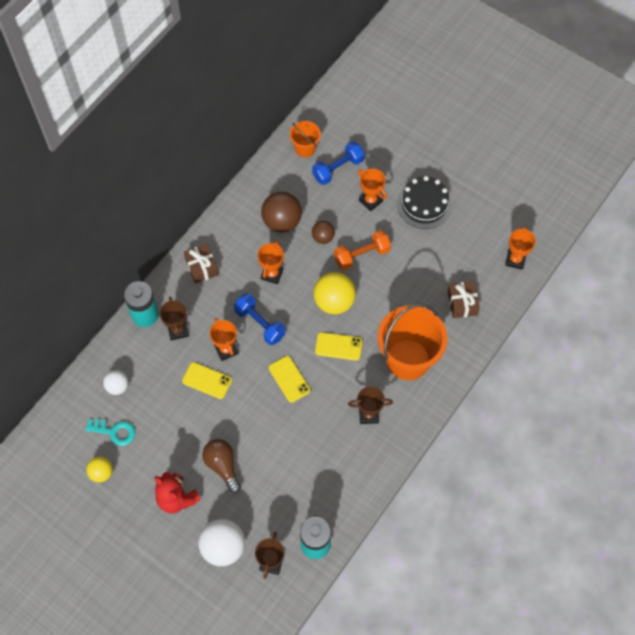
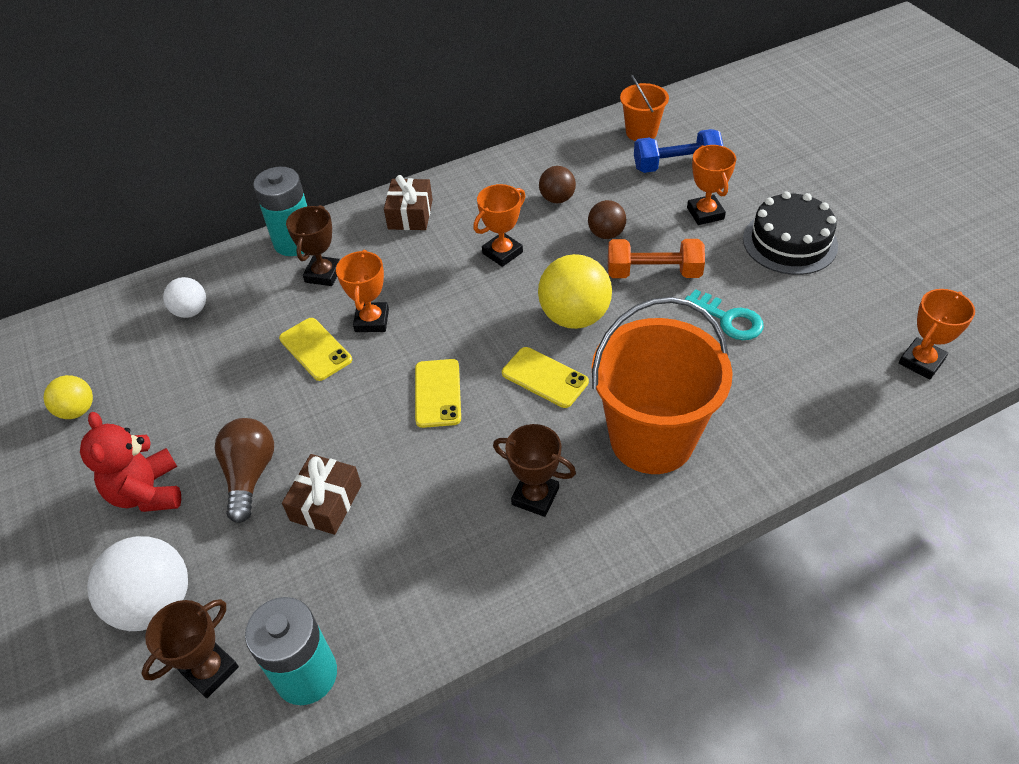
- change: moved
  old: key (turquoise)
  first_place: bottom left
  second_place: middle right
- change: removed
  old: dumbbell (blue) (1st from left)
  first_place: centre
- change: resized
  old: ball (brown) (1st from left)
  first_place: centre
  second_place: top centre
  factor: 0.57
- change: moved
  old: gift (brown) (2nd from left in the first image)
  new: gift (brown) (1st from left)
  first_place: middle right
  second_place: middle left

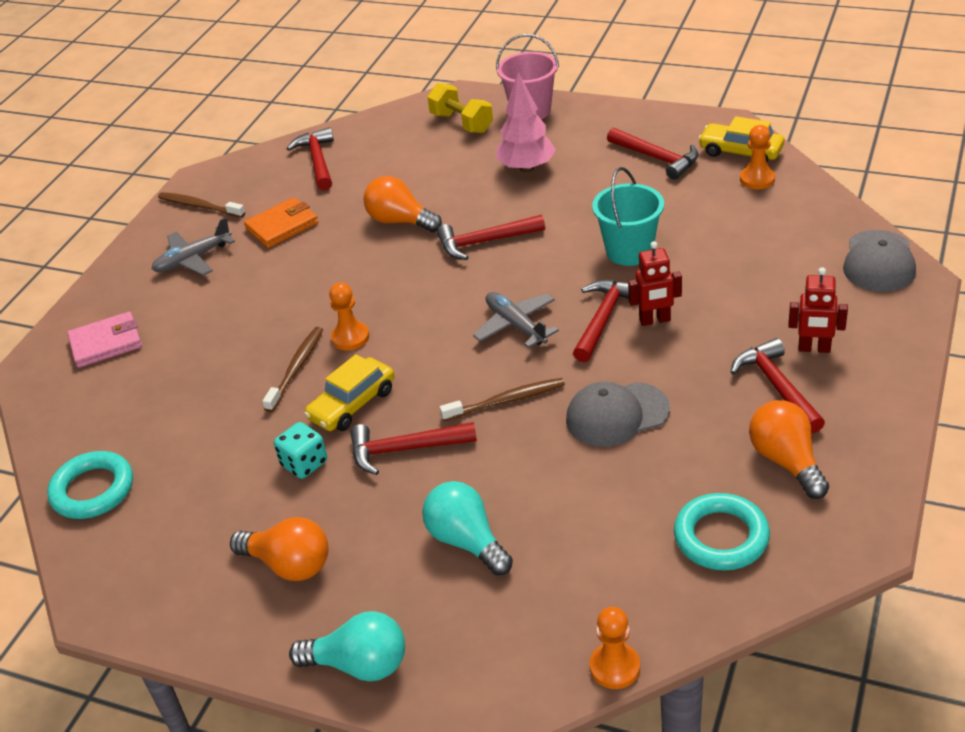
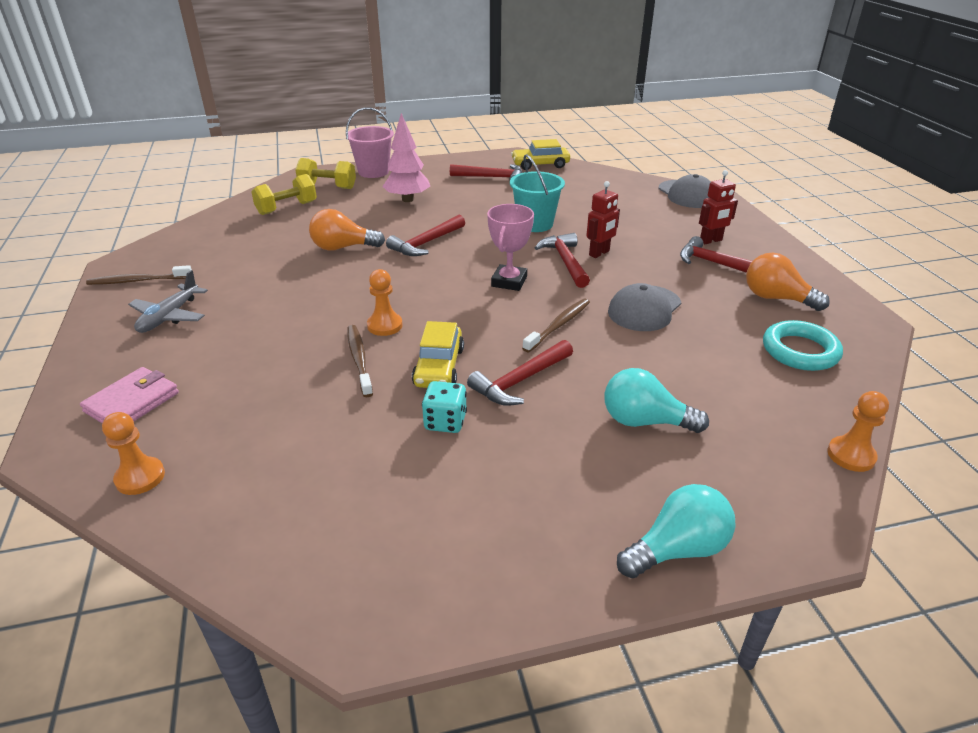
- change: removed
  old: ring (turquoise) (1st from left)
  first_place: middle left
- change: removed
  old: light bulb (orange) (1st from left)
  first_place: bottom left
- change: removed
  old: wallet (orange)
  first_place: top left
- change: removed
  old: hammer (red) (1st from left)
  first_place: top left
- change: replaced
  old: plane (grey) (2nd from left)
  new: trophy (pink)
  first_place: centre
  second_place: centre
- change: moved
  old: pawn (orange) (3rd from left in the first image)
  new: pawn (orange) (1st from left)
  first_place: top right
  second_place: middle left
- change: added
  new: dumbbell (yellow) (1st from left)
  second_place: top left

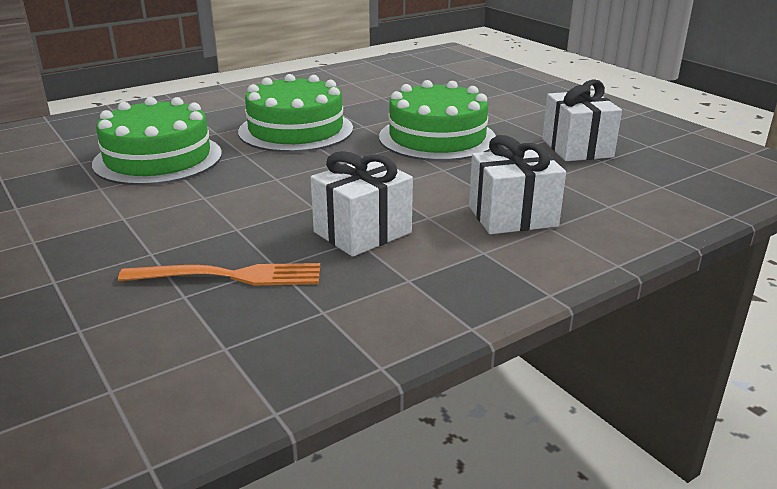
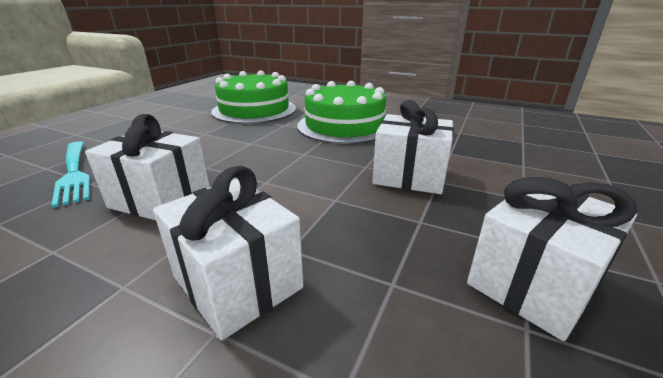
- change: recoloured
  old: fork (orange)
  new: fork (turquoise)
  first_place: middle left
  second_place: middle left
- change: replaced
  old: cake (green) (3rd from left)
  new: gift (white) (3rd from left)
  first_place: top centre
  second_place: centre

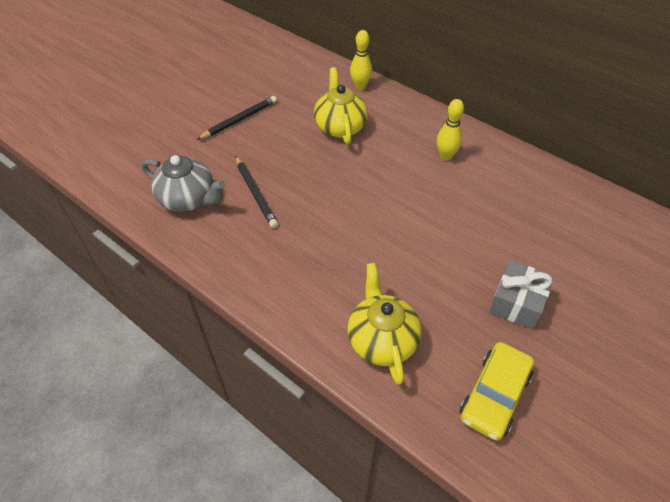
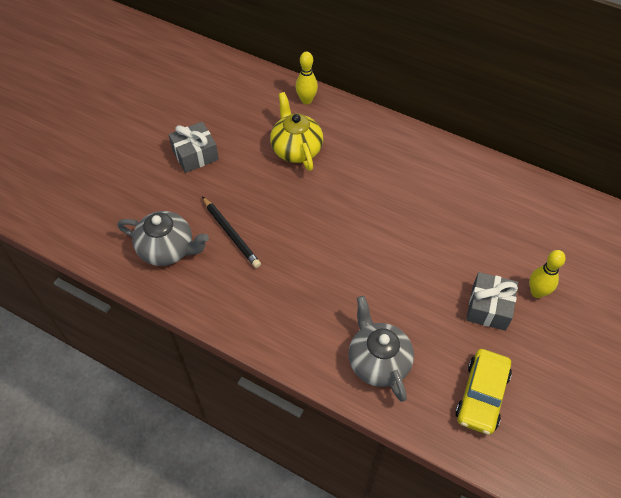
- change: replaced
  old: pencil (black) (1st from left)
  new: gift (grey) (1st from left)
  first_place: top centre
  second_place: top left
- change: recoloured
  old: teapot (yellow) (2nd from left)
  new: teapot (grey) (2nd from left)
  first_place: centre
  second_place: bottom centre
- change: moved
  old: bowling pin (yellow) (2nd from left)
  first_place: top right
  second_place: middle right

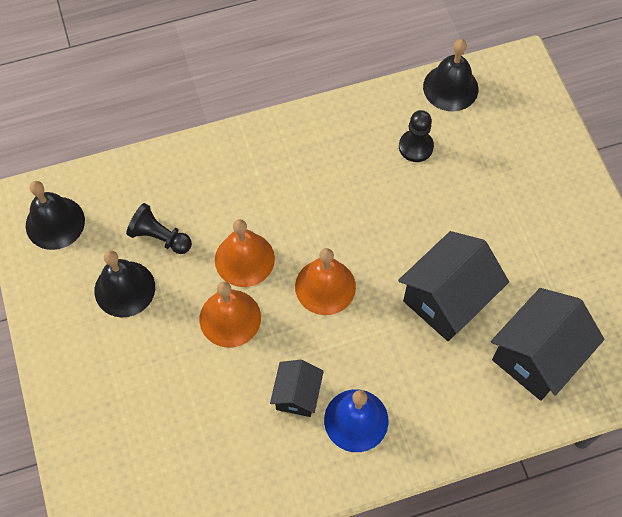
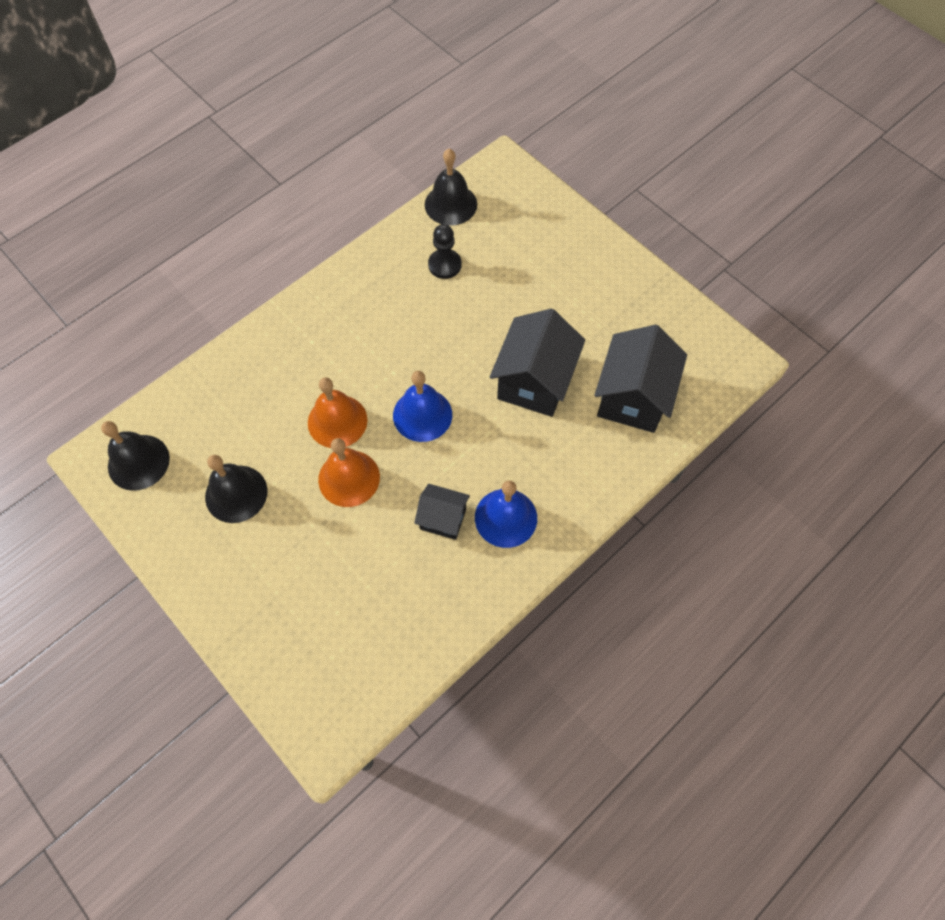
- change: removed
  old: pawn (black) (1st from left)
  first_place: middle left
- change: turned
  old: house (black) (1st from left)
  first_place: bottom centre
  second_place: centre
  degrees: -60
- change: recoloured
  old: bell (orange) (3rd from left)
  new: bell (blue) (1st from left)
  first_place: centre
  second_place: centre

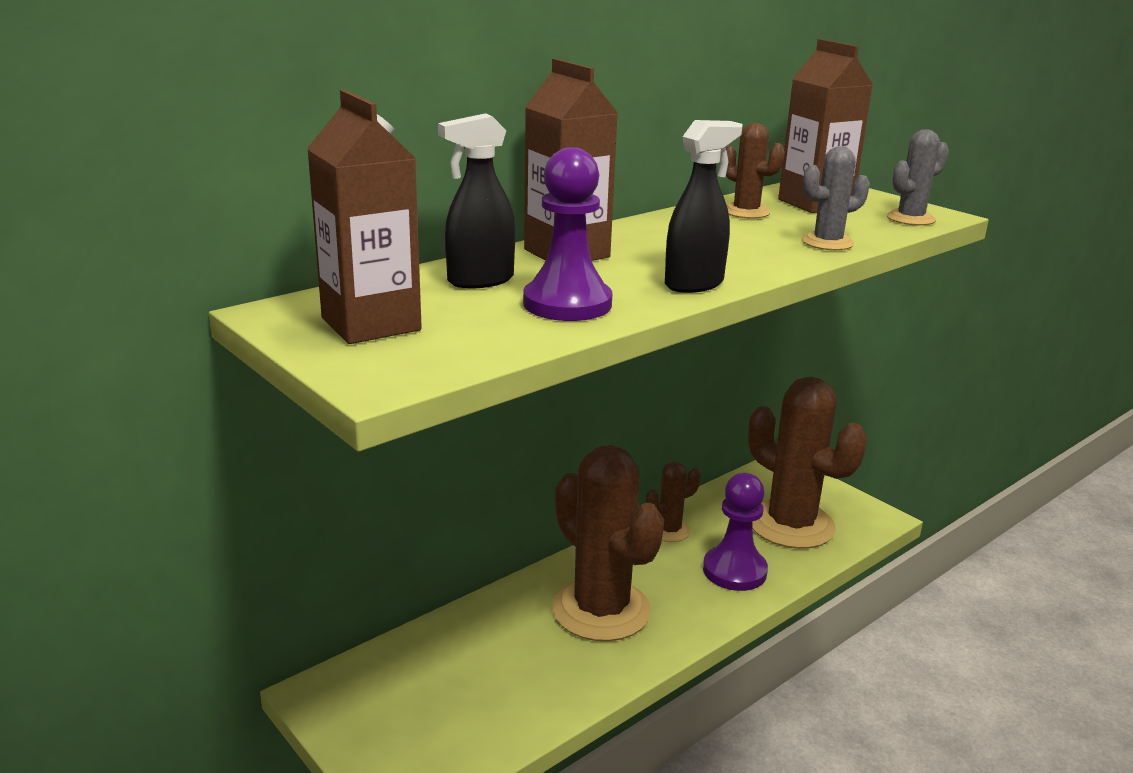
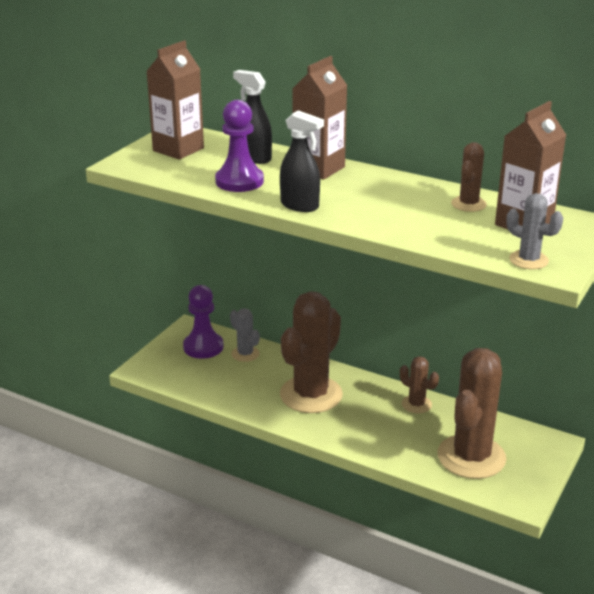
- change: moved
  old: pawn (purple) (2nd from left in the first image)
  new: pawn (purple) (1st from left)
  first_place: bottom centre
  second_place: centre
- change: moved
  old: cactus (grey) (1st from left)
  first_place: top right
  second_place: centre

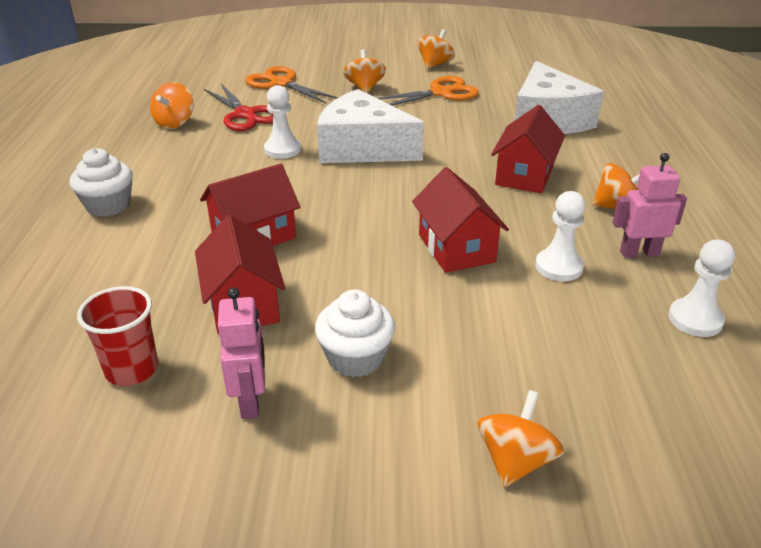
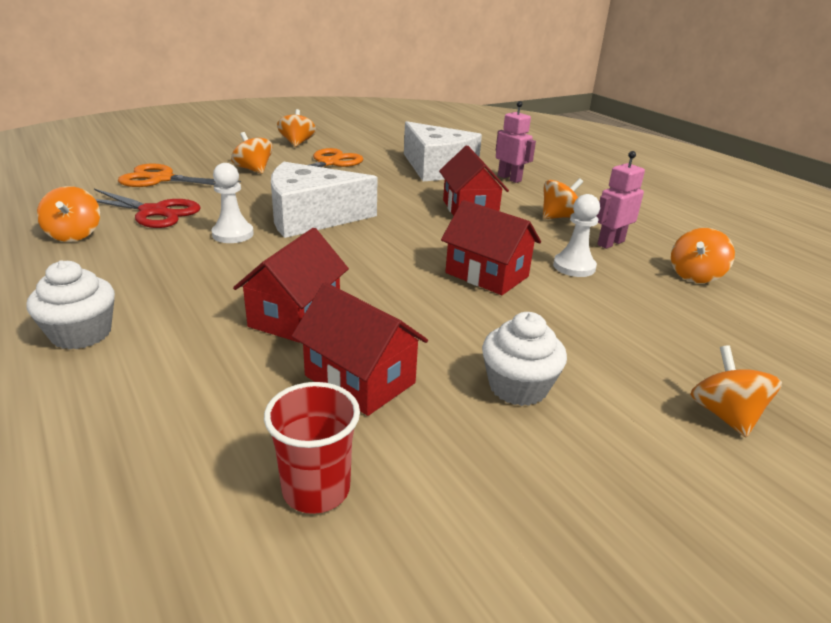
- change: moved
  old: robot (pink) (1st from left)
  first_place: middle left
  second_place: top centre
- change: replaced
  old: pawn (white) (3rd from left)
  new: spinning top (orange) (5th from left)
  first_place: middle right
  second_place: middle right

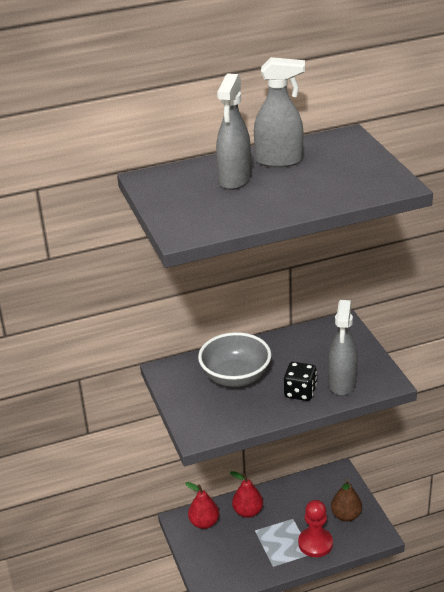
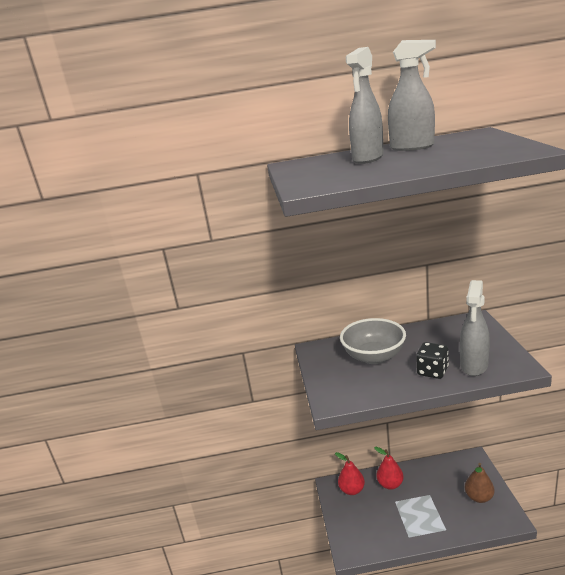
- change: removed
  old: pawn (red)
  first_place: bottom right

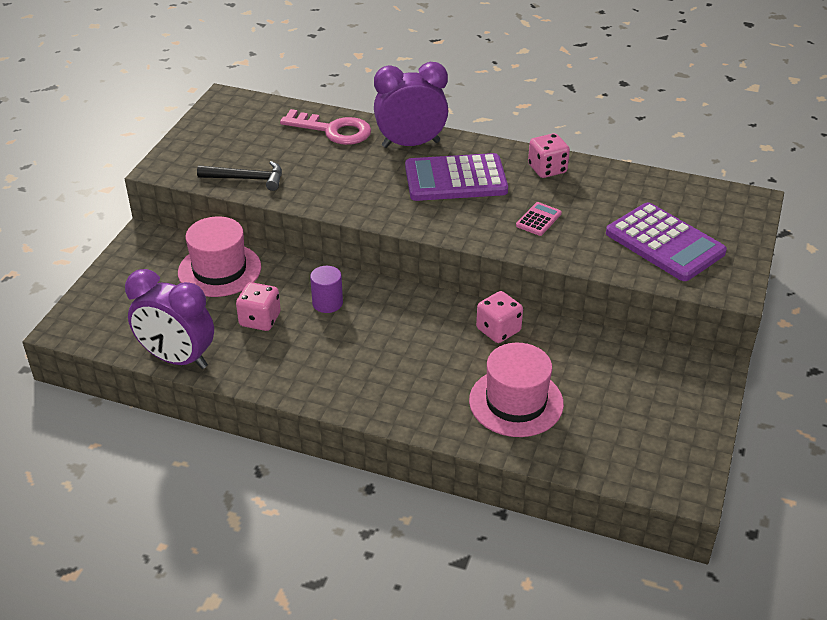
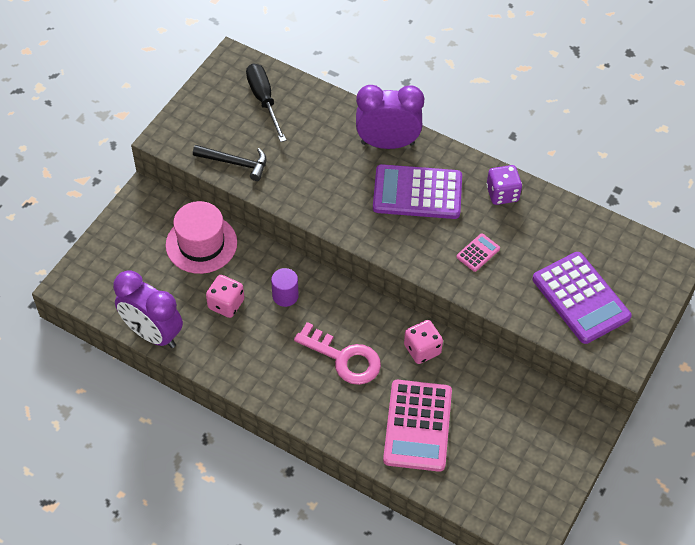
- change: moved
  old: key (pink)
  first_place: top centre
  second_place: centre
- change: replaced
  old: hat (pink) (2nd from left)
  new: calculator (pink) (1st from left)
  first_place: centre
  second_place: bottom centre
- change: recoloured
  old: dice (pink) (3rd from left)
  new: dice (purple)
  first_place: top centre
  second_place: middle right
- change: added
  new: screwdriver (black)
  second_place: top centre

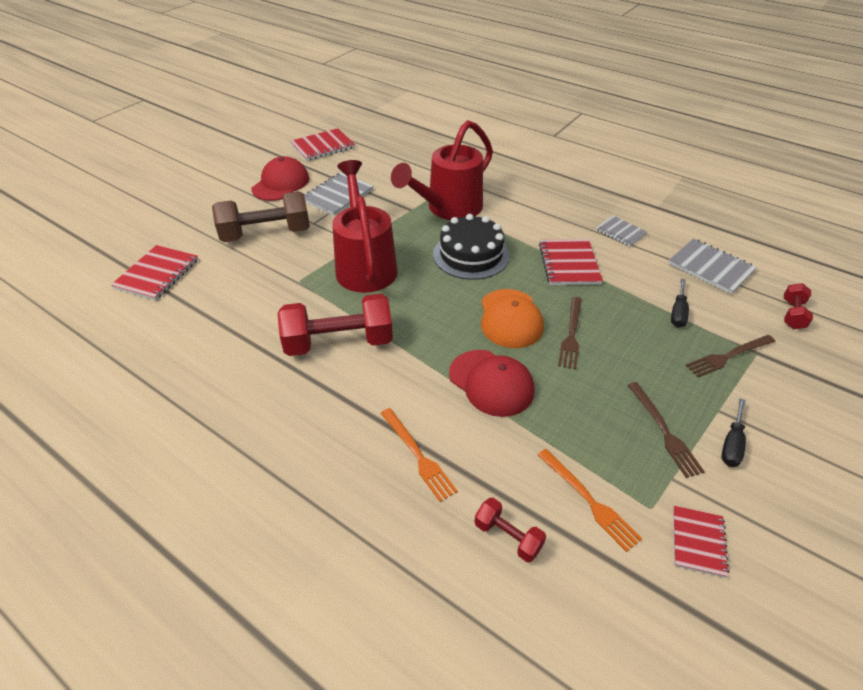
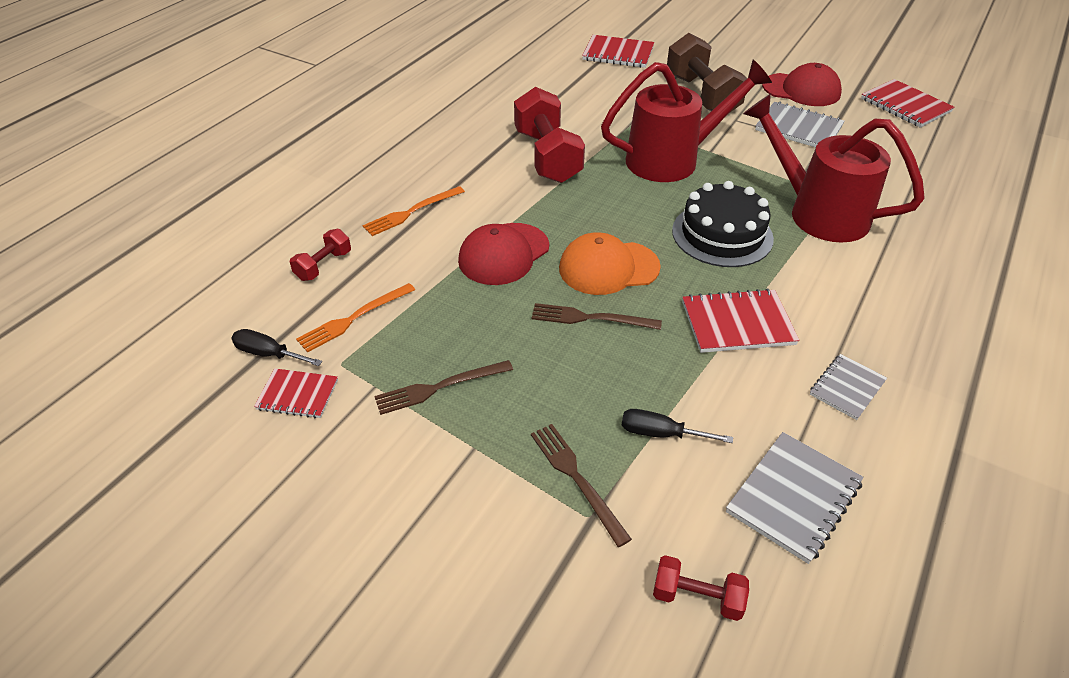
- change: moved
  old: screwdriver (black) (2nd from left in the first image)
  new: screwdriver (black) (1st from left)
  first_place: middle right
  second_place: middle left

